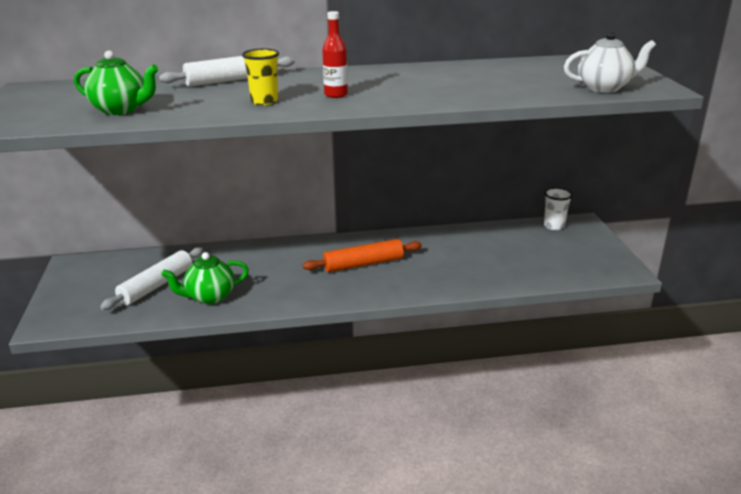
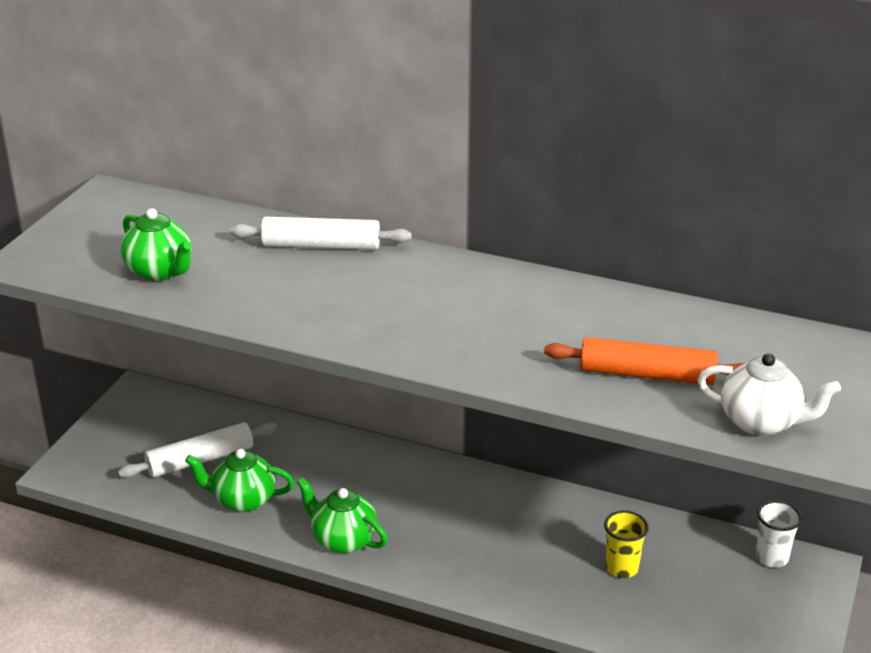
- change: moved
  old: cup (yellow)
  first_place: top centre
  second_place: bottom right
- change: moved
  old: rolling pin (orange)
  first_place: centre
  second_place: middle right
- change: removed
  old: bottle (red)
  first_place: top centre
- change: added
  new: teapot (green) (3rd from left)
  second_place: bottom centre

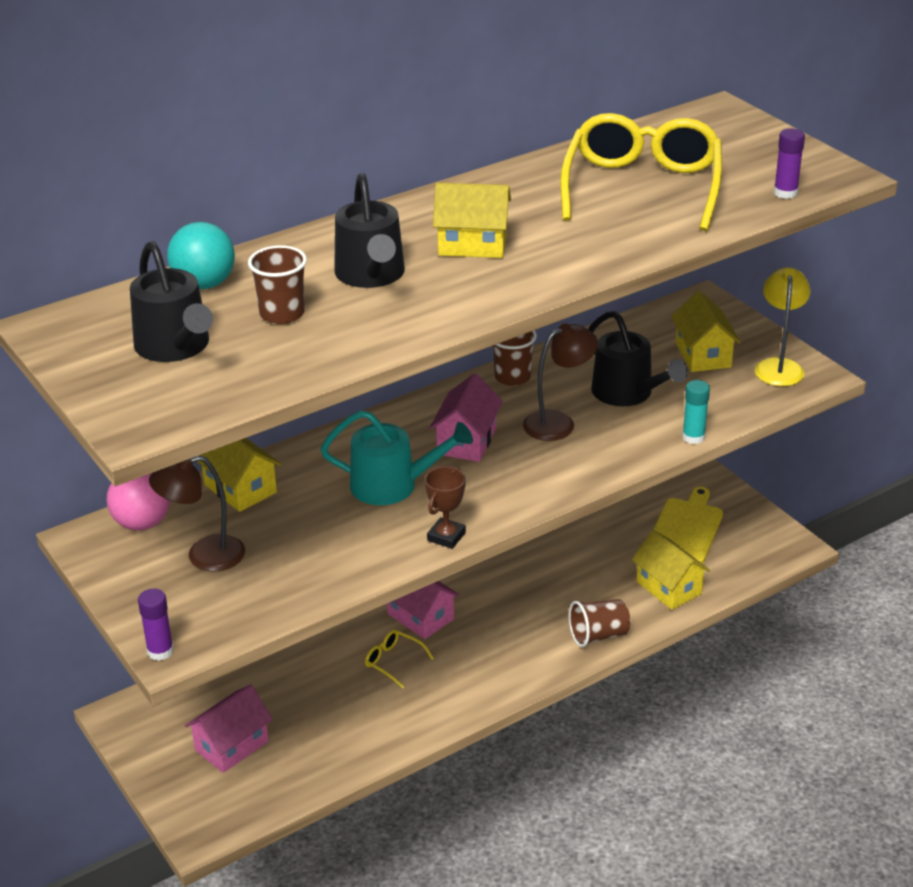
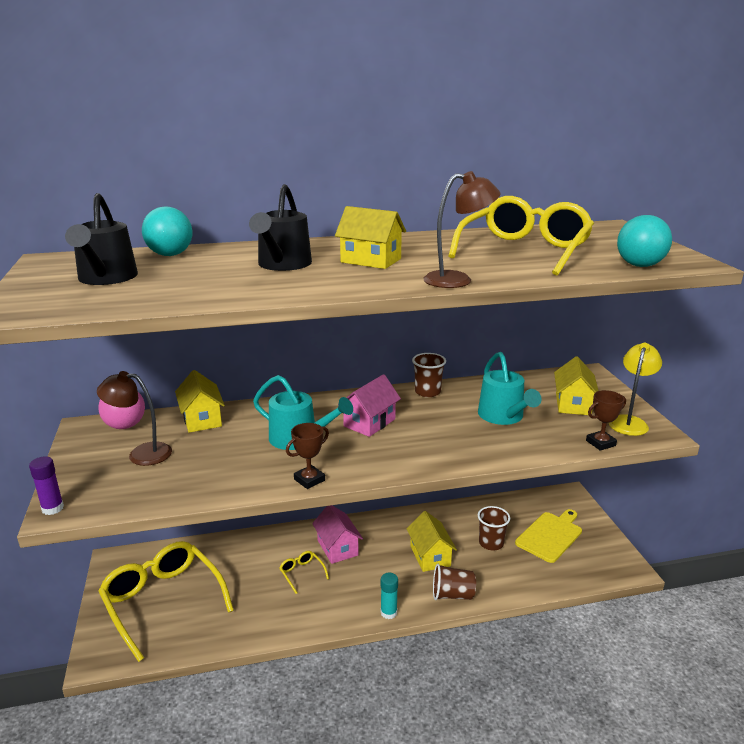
- change: replaced
  old: house (pink) (1st from left)
  new: glasses (yellow) (1st from left)
  first_place: bottom left
  second_place: bottom left
- change: moved
  old: cup (brown) (1st from left in the first image)
  new: cup (brown) (3rd from left)
  first_place: top left
  second_place: bottom centre
- change: moved
  old: lamp (brown) (2nd from left)
  first_place: centre
  second_place: top centre
- change: recoloured
  old: watering can (black) (3rd from left)
  new: watering can (turquoise) (2nd from left)
  first_place: middle right
  second_place: middle right
- change: moved
  old: house (yellow) (3rd from left)
  first_place: middle right
  second_place: bottom centre
- change: moved
  old: glue stick (turquoise)
  first_place: middle right
  second_place: bottom centre
- change: replaced
  old: glue stick (purple) (2nd from left)
  new: ball (turquoise) (2nd from left)
  first_place: top right
  second_place: top right
- change: added
  new: trophy (brown) (2nd from left)
  second_place: middle right

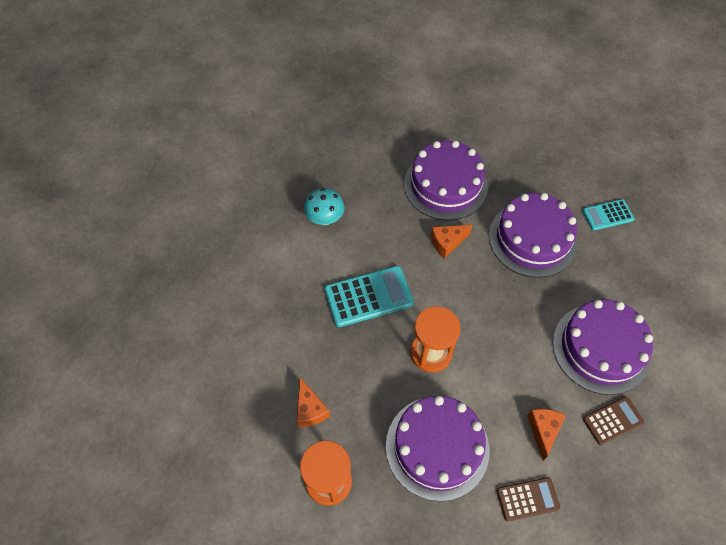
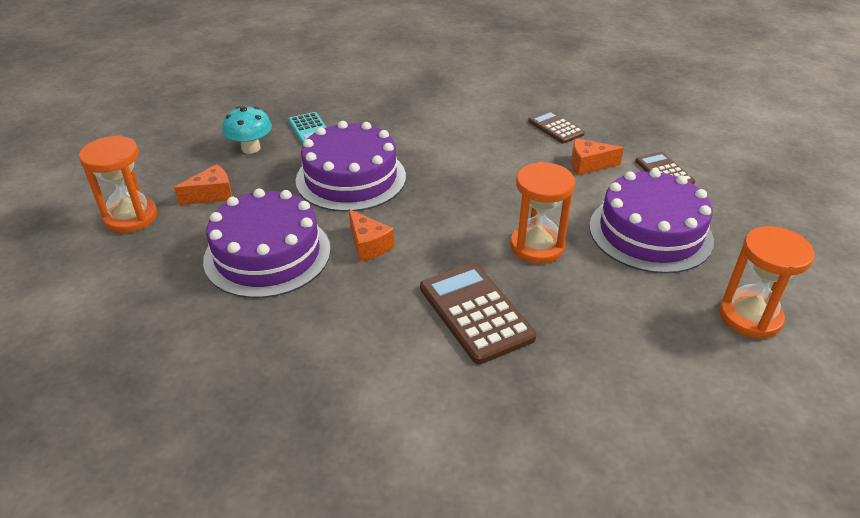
- change: moved
  old: cheese (orange) (1st from left)
  first_place: bottom centre
  second_place: middle left
- change: moved
  old: mushroom (turquoise)
  first_place: centre
  second_place: top left
- change: recoloured
  old: calculator (turquoise) (1st from left)
  new: calculator (brown) (1st from left)
  first_place: centre
  second_place: centre
- change: removed
  old: cake (purple) (4th from left)
  first_place: middle right
- change: added
  new: hourglass (orange) (1st from left)
  second_place: middle left

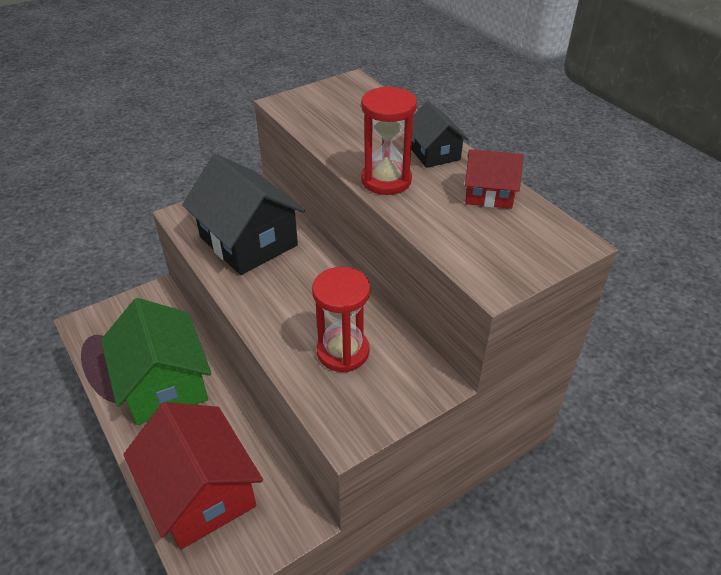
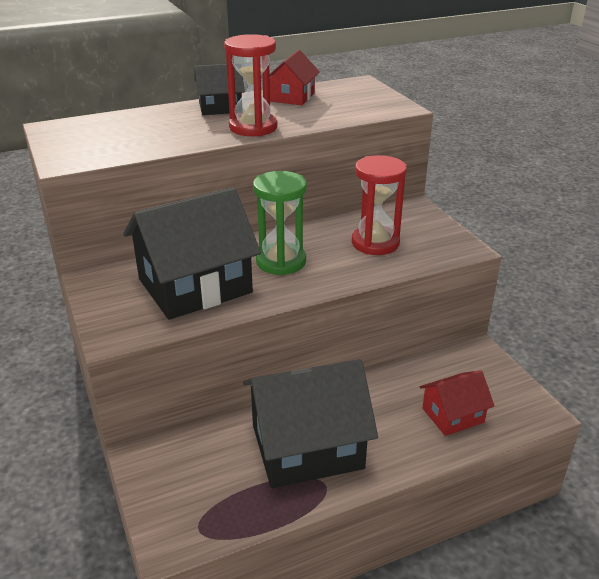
- change: recoloured
  old: house (green)
  new: house (black) (3rd from left)
  first_place: middle left
  second_place: bottom centre
- change: resized
  old: house (red) (1st from left in the first image)
  first_place: bottom left
  second_place: bottom right
  factor: 0.52
- change: added
  new: hourglass (green)
  second_place: centre

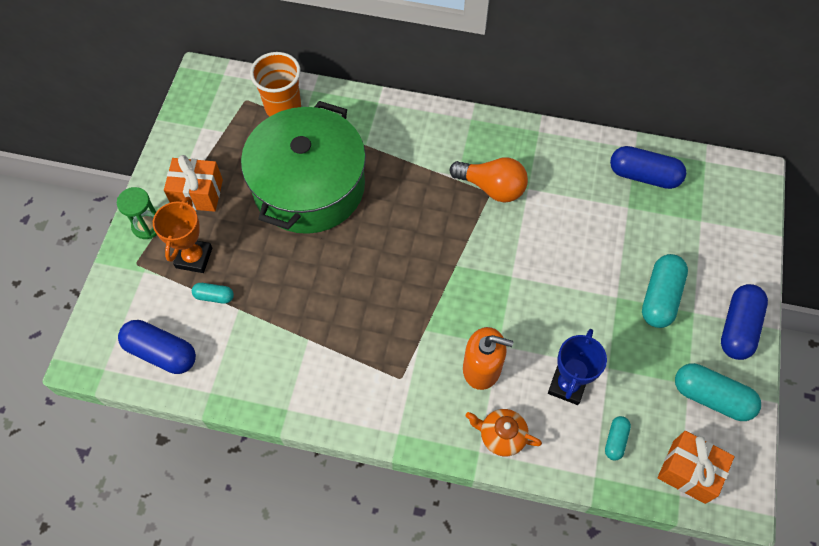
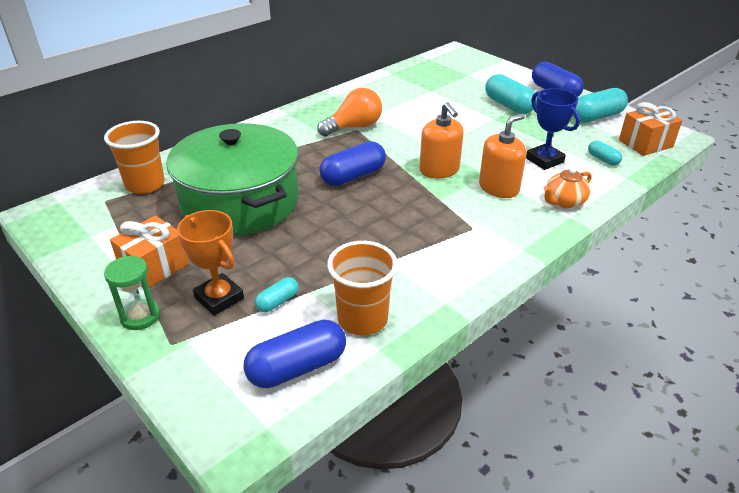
- change: moved
  old: capsule (blue) (2nd from left)
  first_place: top right
  second_place: top centre
- change: added
  new: cup (orange) (2nd from left)
  second_place: centre
- change: added
  new: soap dispenser (orange) (1st from left)
  second_place: top centre

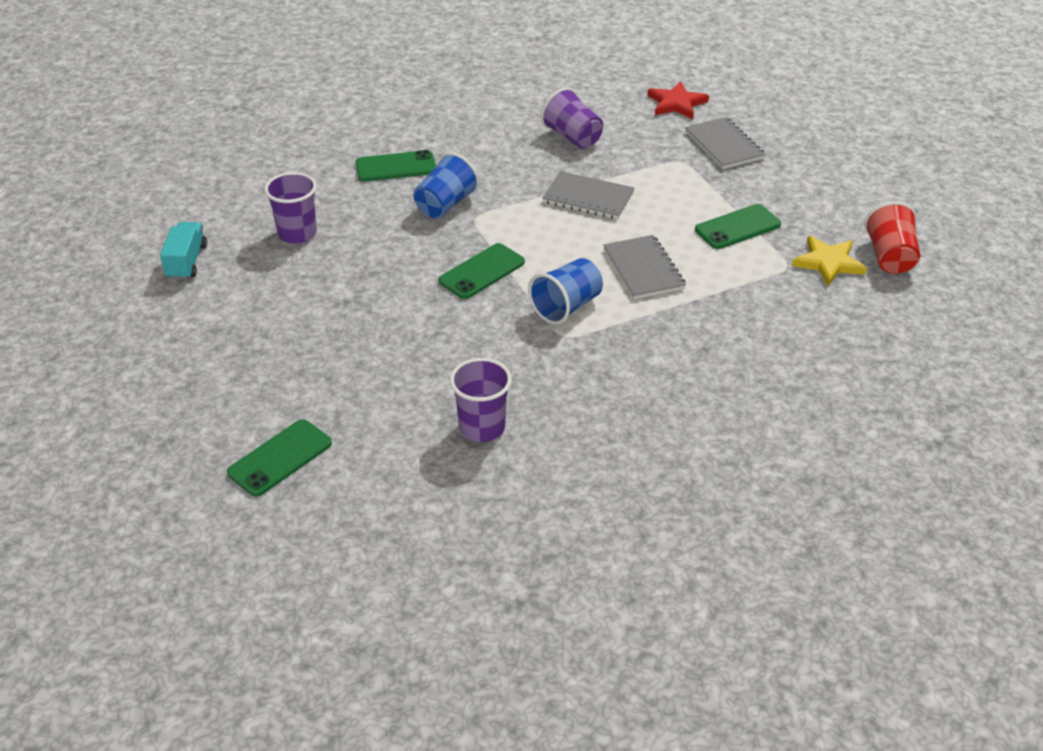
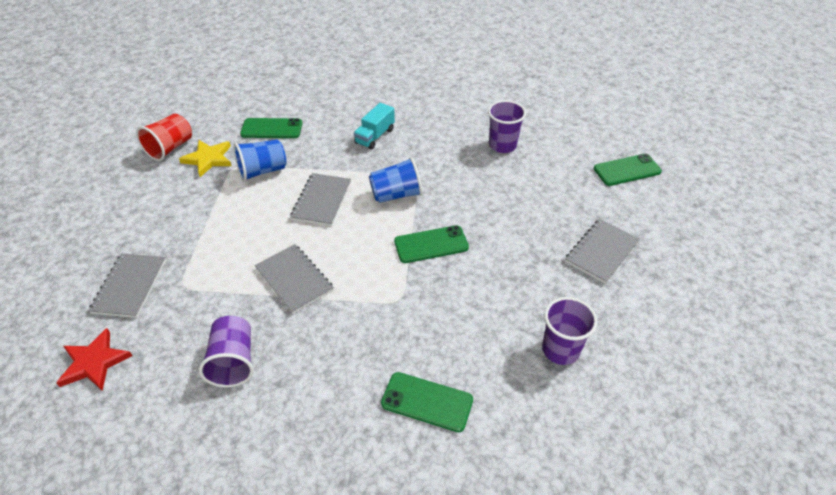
- change: moved
  old: truck (turquoise)
  first_place: middle left
  second_place: top centre
- change: moved
  old: cup (blue) (1st from left)
  first_place: top centre
  second_place: top left
- change: moved
  old: phone (green) (4th from left in the first image)
  new: phone (green) (1st from left)
  first_place: top right
  second_place: top left
- change: added
  new: notebook (grey) (4th from left)
  second_place: middle right

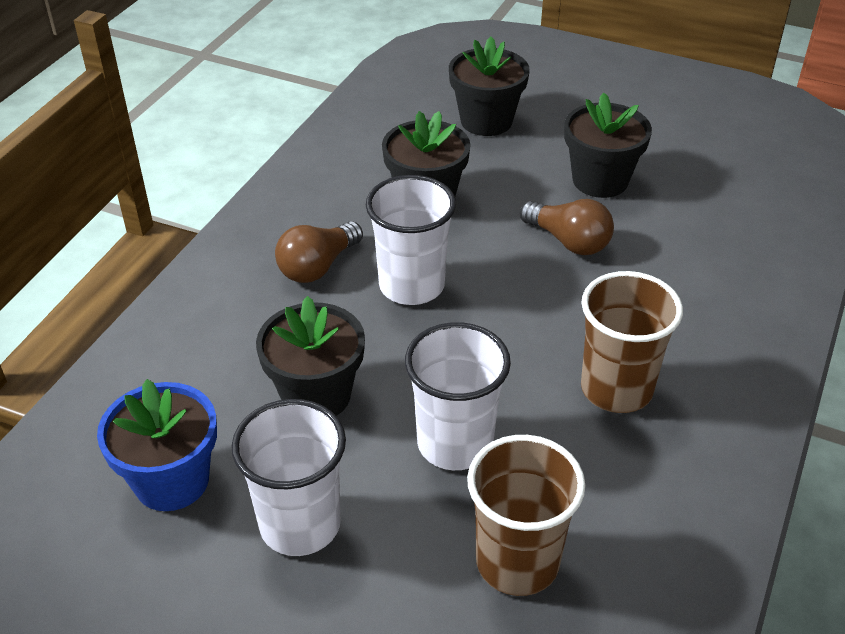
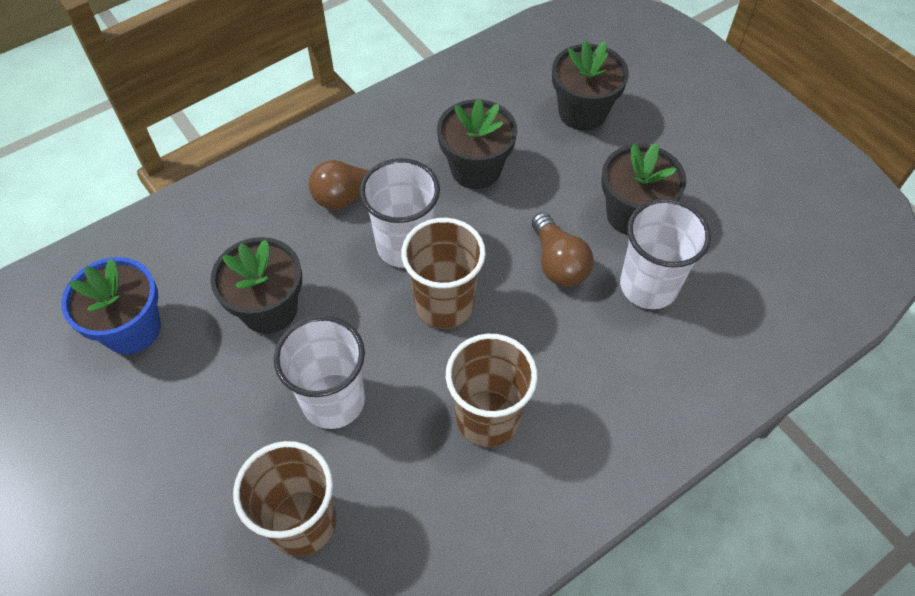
- change: moved
  old: cup (white) (1st from left in the first image)
  new: cup (white) (3rd from left)
  first_place: bottom centre
  second_place: middle right
- change: added
  new: cup (brown) (2nd from left)
  second_place: centre

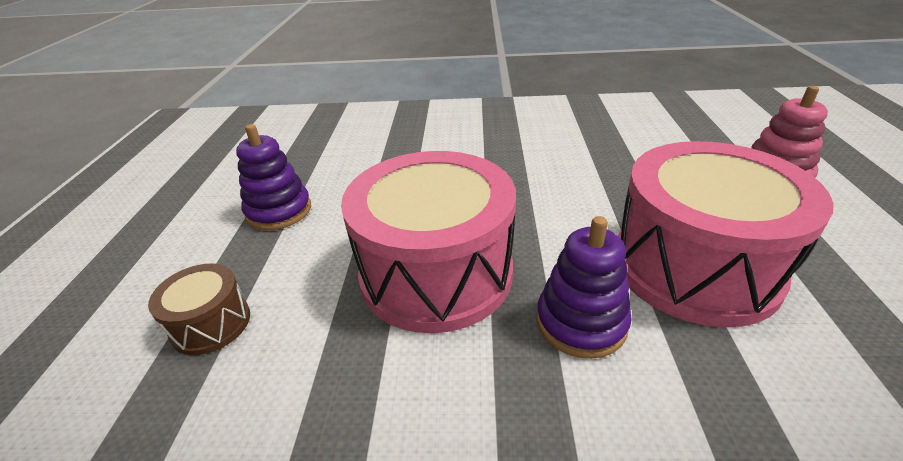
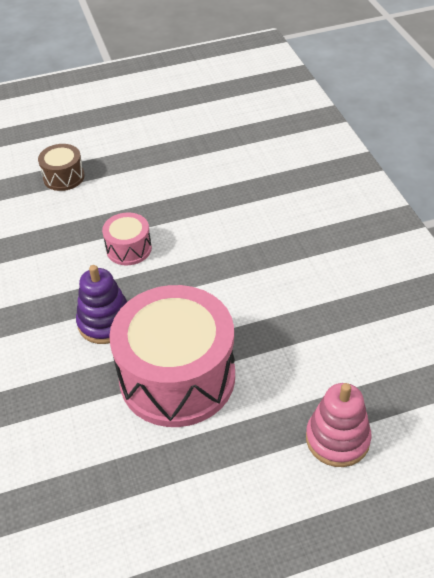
- change: removed
  old: stacking toy (purple) (1st from left)
  first_place: middle left
- change: resized
  old: drum (pink) (1st from left)
  first_place: centre
  second_place: middle left
  factor: 0.46

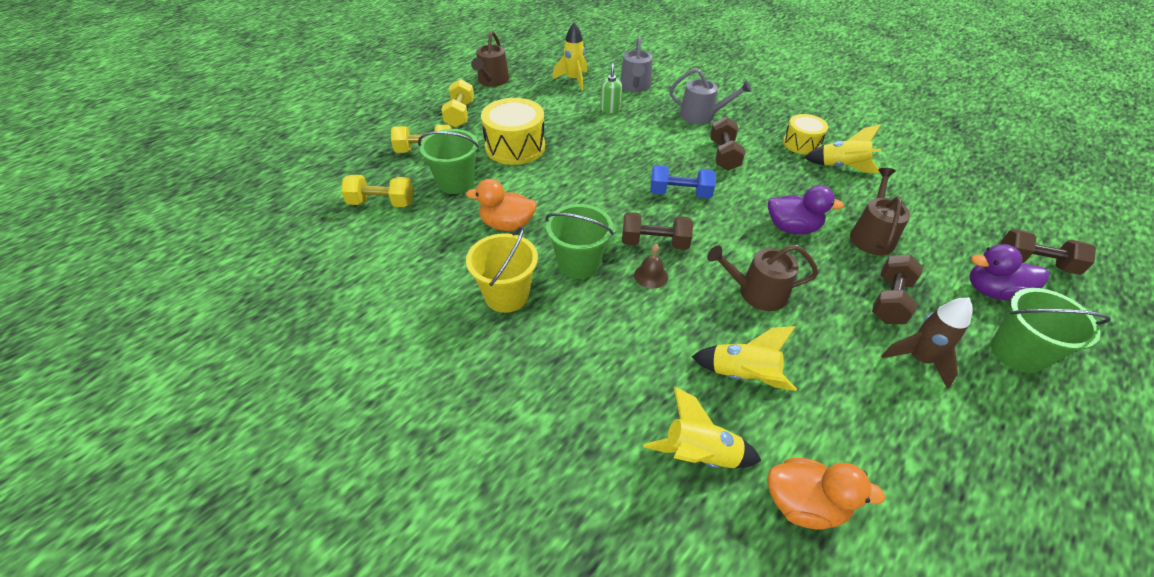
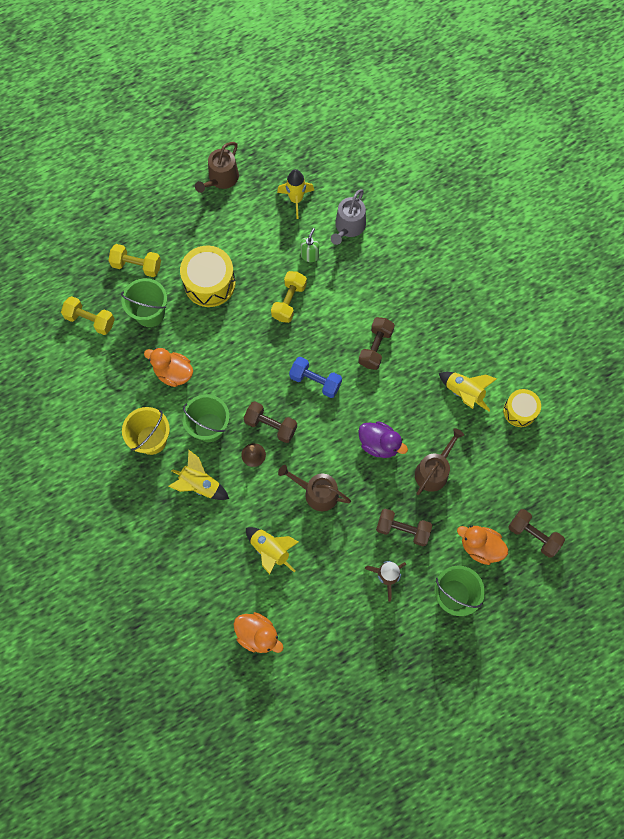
- change: moved
  old: dumbbell (yellow) (3rd from left)
  first_place: top centre
  second_place: centre
- change: moved
  old: rocket (yellow) (2nd from left in the first image)
  new: rocket (yellow) (1st from left)
  first_place: bottom centre
  second_place: middle left
- change: removed
  old: watering can (grey) (2nd from left)
  first_place: top centre
- change: moved
  old: drum (yellow) (2nd from left)
  first_place: top right
  second_place: middle right
- change: turned
  old: dumbbell (brown) (3rd from left)
  first_place: middle right
  second_place: centre
  degrees: 60
- change: recoloured
  old: duck (purple) (2nd from left)
  new: duck (orange) (3rd from left)
  first_place: middle right
  second_place: middle right

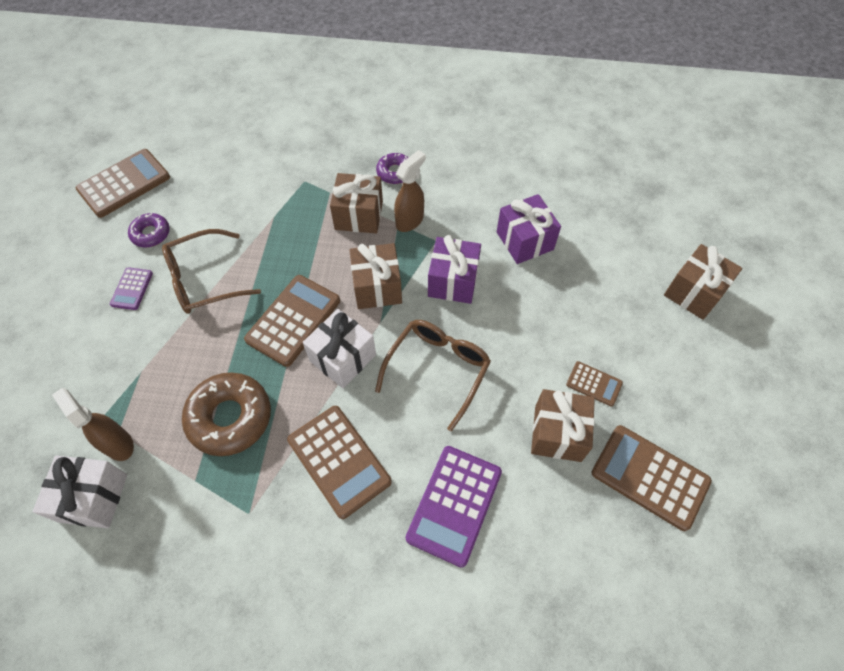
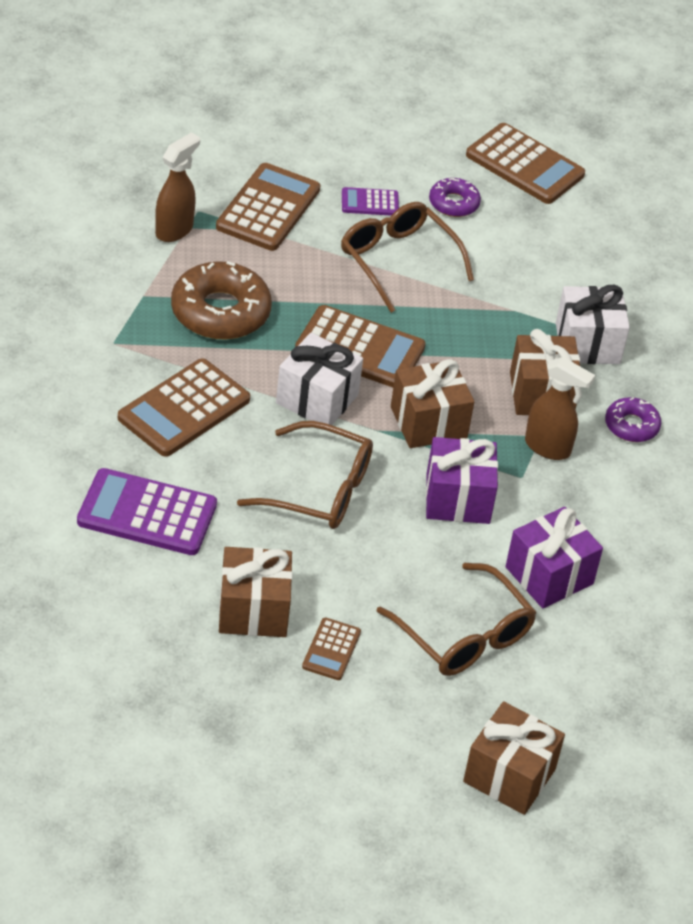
- change: moved
  old: gift (white) (1st from left in the first image)
  new: gift (white) (2nd from left)
  first_place: bottom left
  second_place: middle right
- change: moved
  old: calculator (brown) (5th from left in the first image)
  new: calculator (brown) (2nd from left)
  first_place: bottom right
  second_place: top centre
- change: added
  new: glasses (brown) (3rd from left)
  second_place: bottom centre

